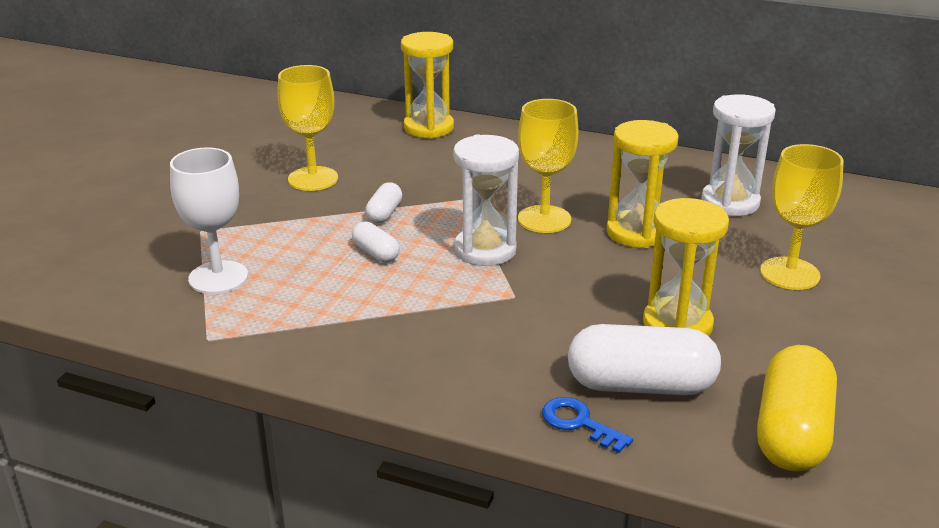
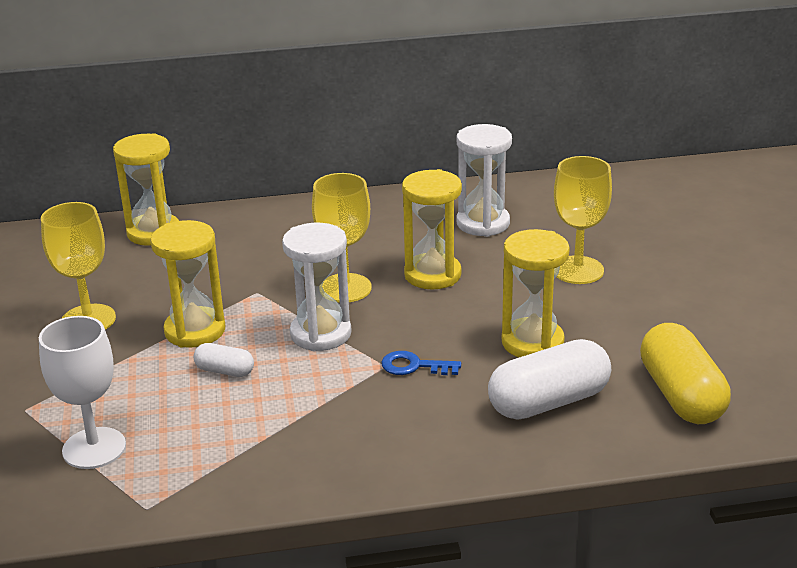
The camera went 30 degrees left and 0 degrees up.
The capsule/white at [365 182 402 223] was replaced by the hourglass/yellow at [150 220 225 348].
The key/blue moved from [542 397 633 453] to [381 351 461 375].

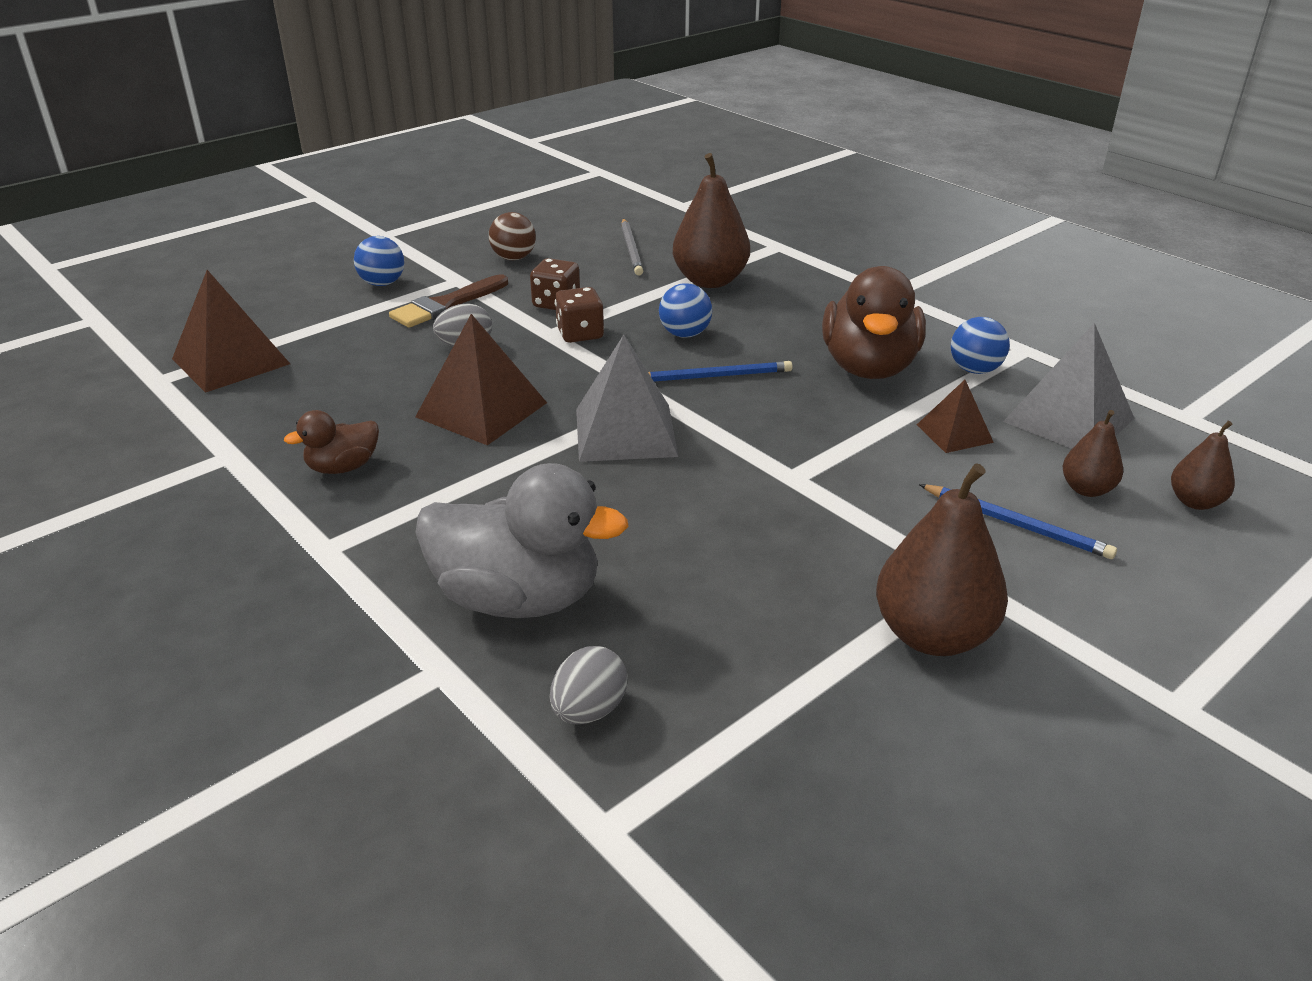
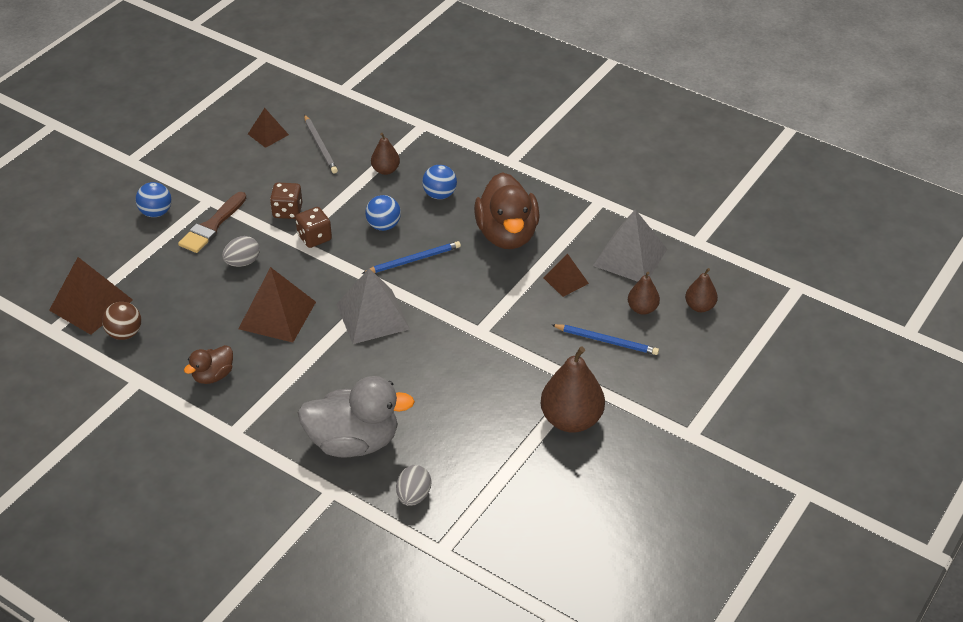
The camera went 15 degrees left and 10 degrees up.
The ball/brown moved from [489 212 536 260] to [102 302 141 340].
The pear/brown at [673 153 750 288] changed to 0.54 times the size.
The ball/blue moved from [951 317 1010 374] to [422 165 457 199].
The pyramid/brown at [248 108 289 148] appeared.

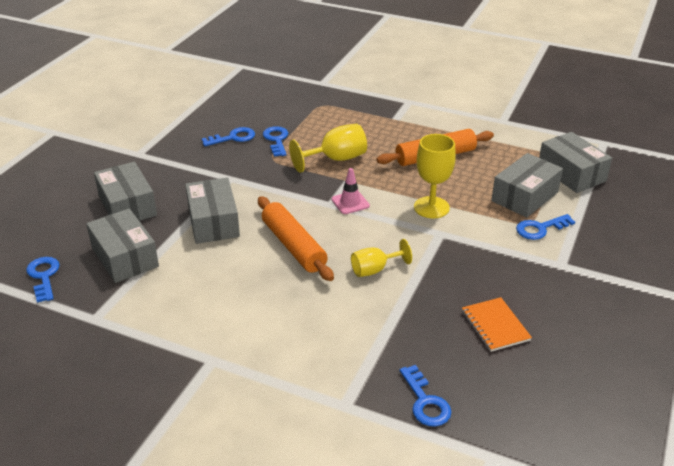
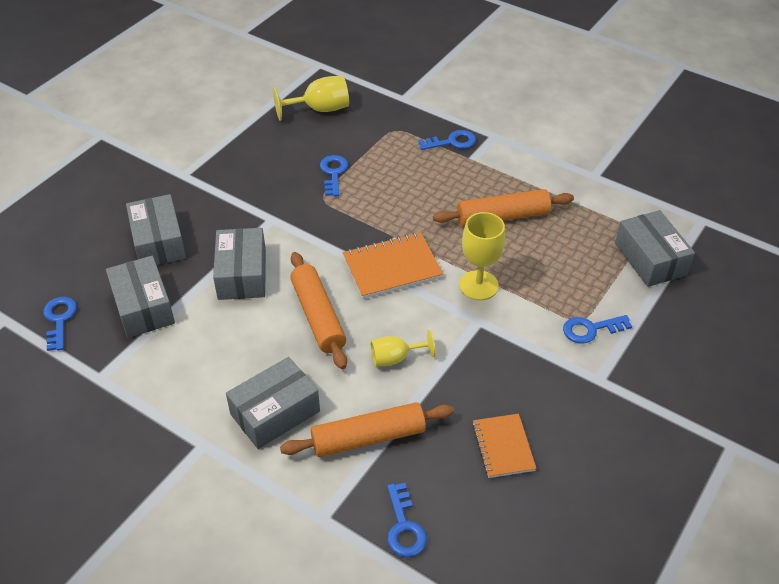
The camera went 10 degrees right and 10 degrees up.
The key/blue moved from [202 127 255 146] to [419 130 476 150].
The goblet/yellow moved from [289 124 367 173] to [273 76 349 121].
The traffic cone/pink at [332 168 370 214] was replaced by the notebook/orange at [343 232 443 299].
The box/grey moved from [491 153 563 218] to [226 357 320 449].
The rolling pin/orange at [280 402 454 457] appeared.

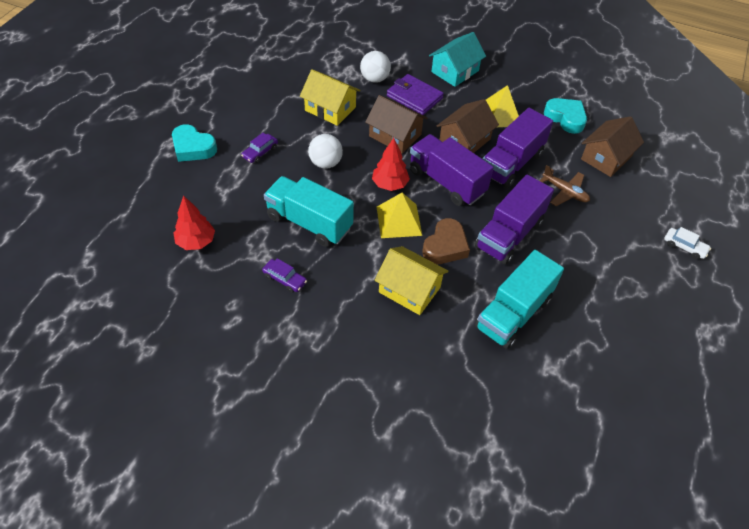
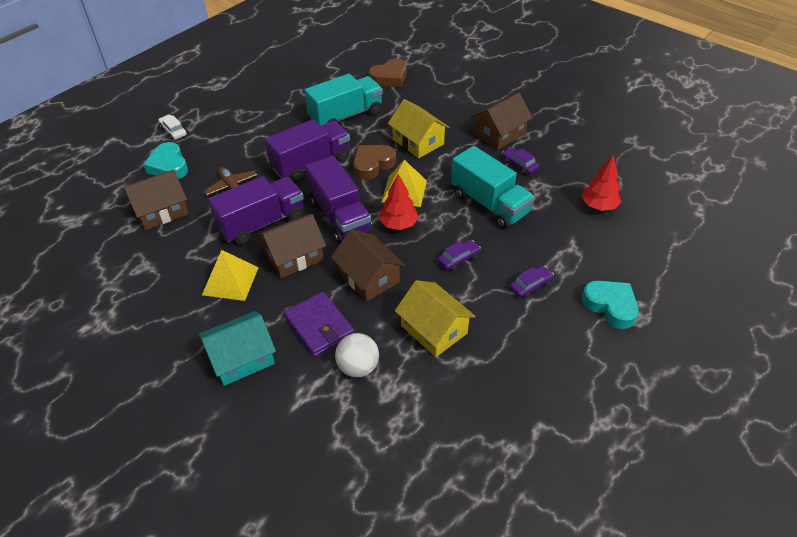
The camera went 160 degrees left and 5 degrees down.
The ball/white at [308 134 343 168] was replaced by the car/purple at [437 240 481 271].
The heart/turquoise moved from [544 98 587 134] to [143 142 188 179].
The heart/brown at [369 58 407 87] appeared.
The house/brown at [471 92 533 150] appeared.

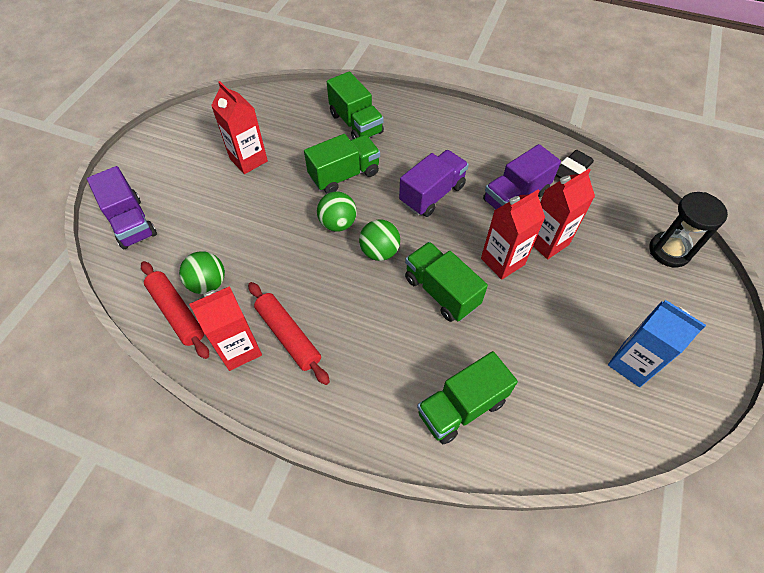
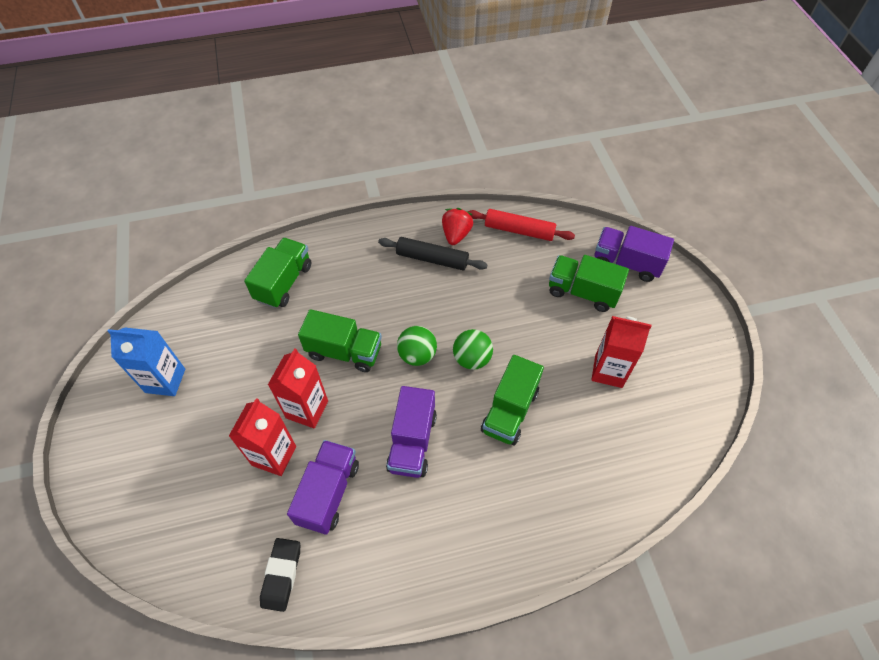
The camera went 145 degrees right and 0 degrees up.
The ball/green at [179 251 225 294] disappeared.
The carton/red at [189 286 262 371] was replaced by the strawberry/red at [442 208 473 245].
The rolling pin/red at [248 282 330 385] became the rolling pin/black at [378 237 488 270].
The truck/green moved from [327 71 384 139] to [549 255 629 312].
The hourglass/black at [649 192 728 267] disappeared.

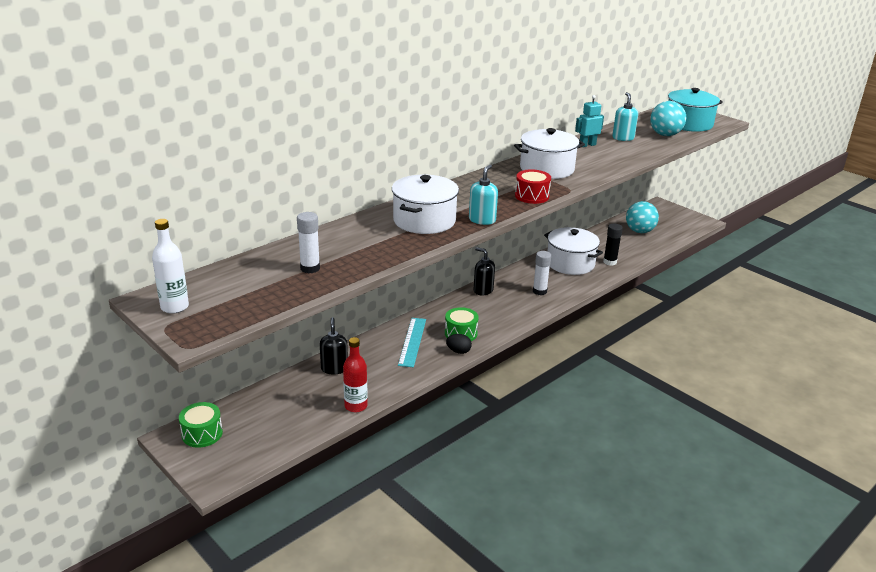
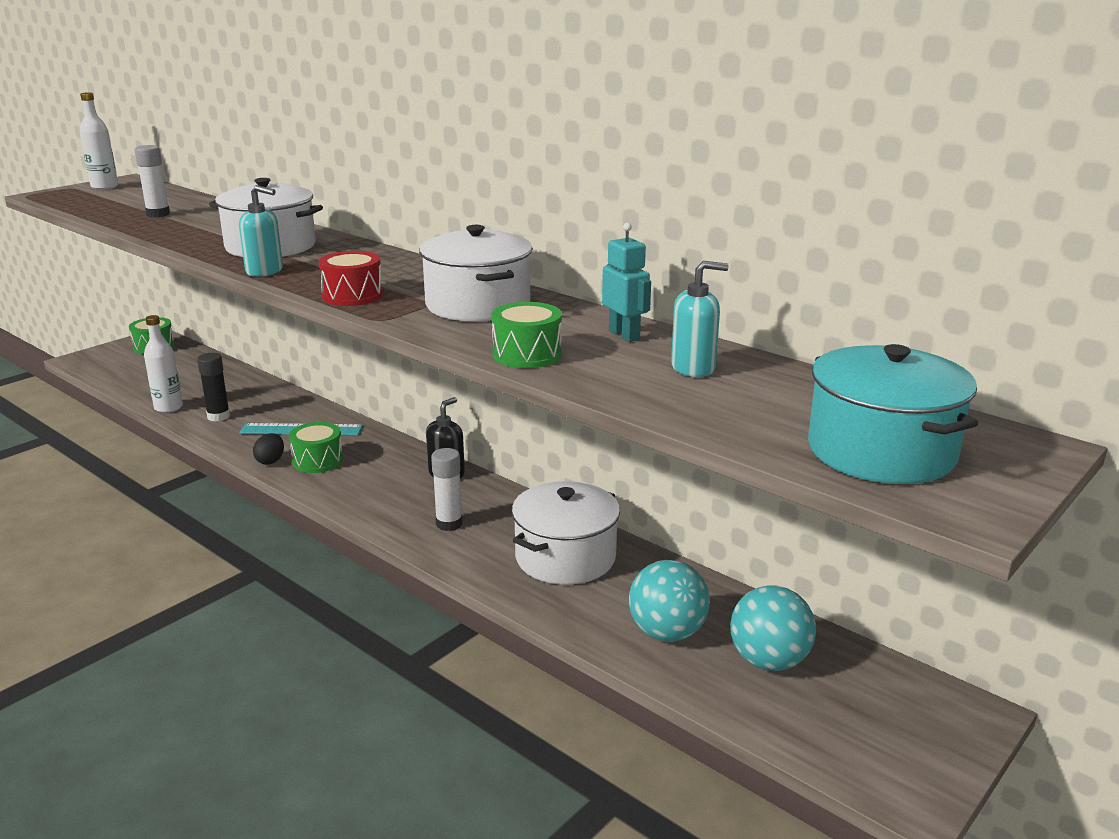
The camera went 85 degrees right and 5 degrees down.
The soap dispenser/black at [320 317 348 375] disappeared.
The bottle/red at [343 337 368 412] became the bottle/white at [144 315 183 413].
The glue stick/black moved from [603 223 623 265] to [197 353 230 422].
The ball/turquoise moved from [650 101 686 136] to [629 560 710 642].
The drum/green at [492 302 562 368] appeared.

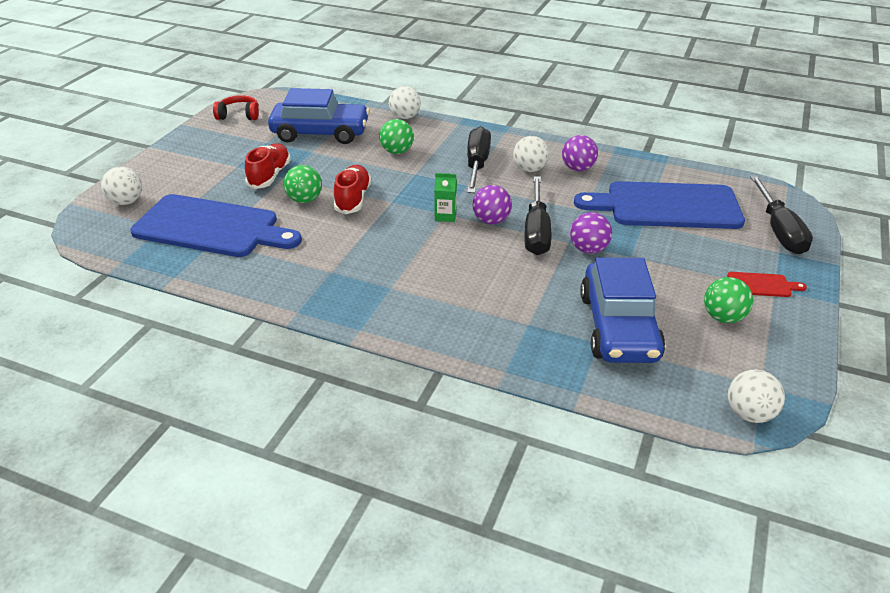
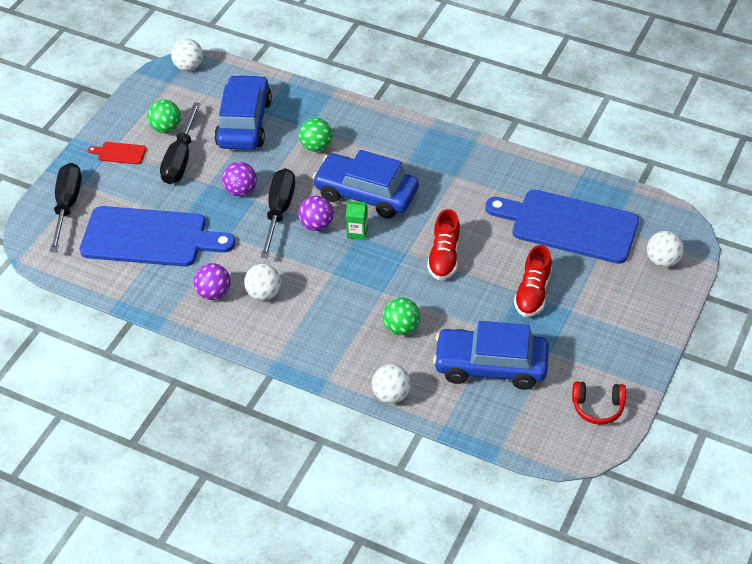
The camera went 175 degrees left and 10 degrees up.
The ball/green moved from [284 165 322 203] to [299 118 332 152].
The screwdriver/black moved from [467 126 491 193] to [160 102 201 184].
The car/blue at [312 150 419 219] appeared.

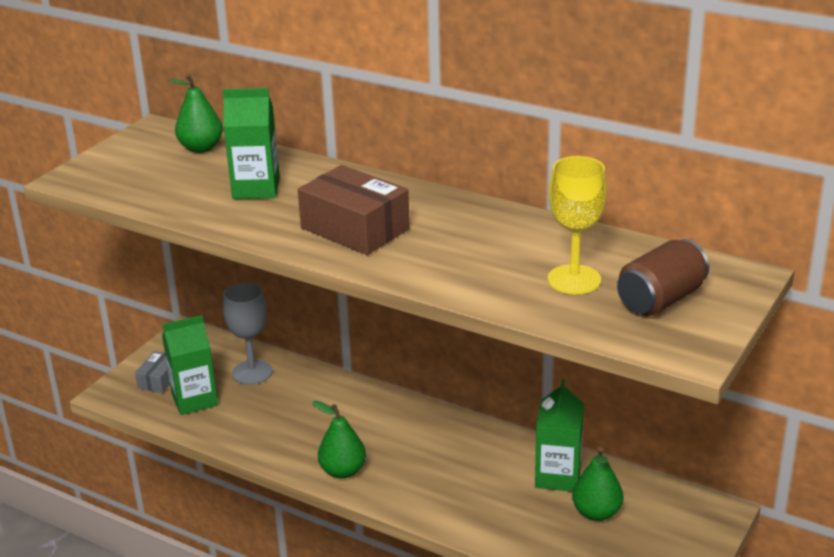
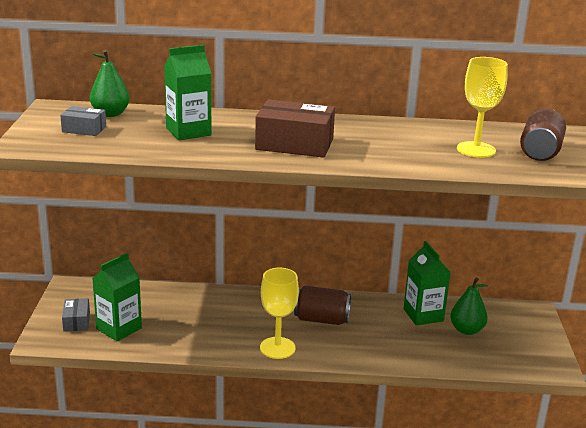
The camera went 30 degrees left and 5 degrees down.
The goblet/grey at [223 282 273 385] disappeared.
The pear/green at [312 400 366 479] was replaced by the goblet/yellow at [260 268 299 359].
The box/grey at [60 106 106 136] appeared.
The can/brown at [294 286 351 325] appeared.

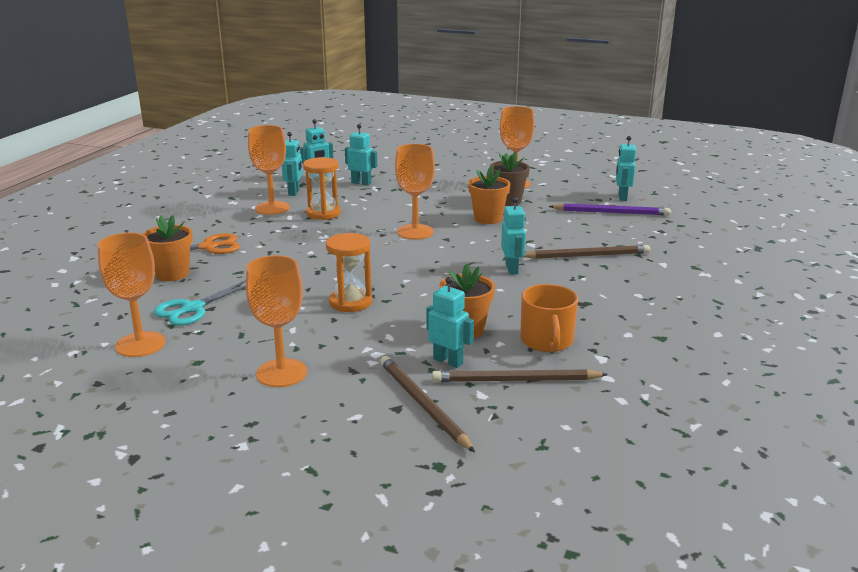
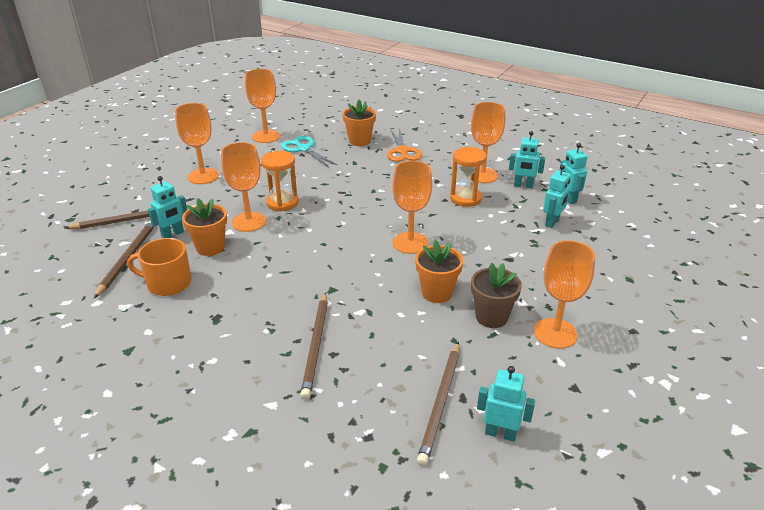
The camera went 100 degrees right and 10 degrees up.
The robot/turquoise at [501 197 526 275] disappeared.
The pencil/purple at [549 203 670 215] became the pencil/brown at [417 342 459 466].
The goblet/orange at [221 142 266 232] appeared.

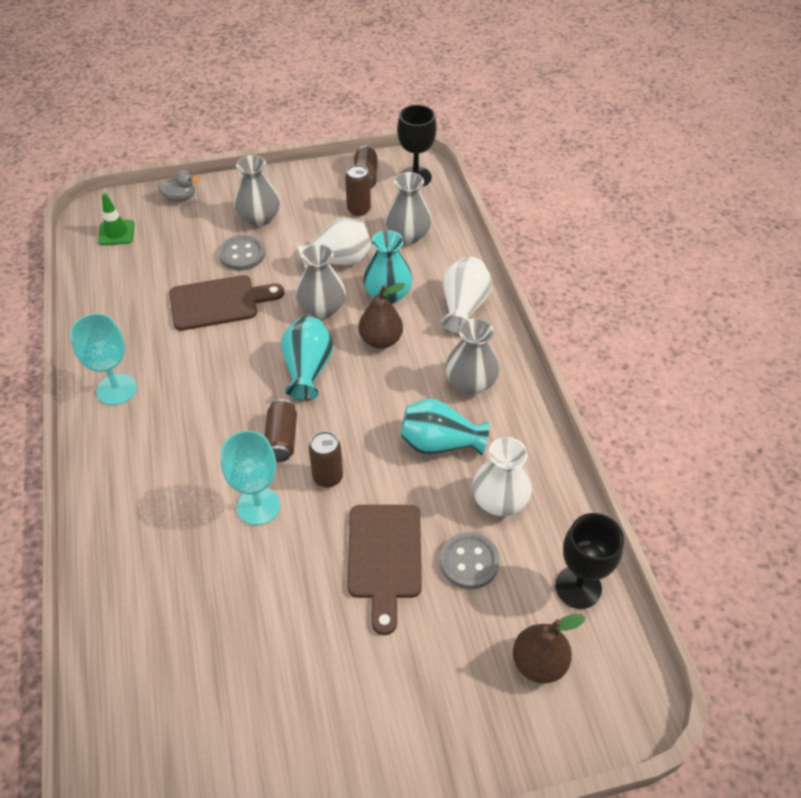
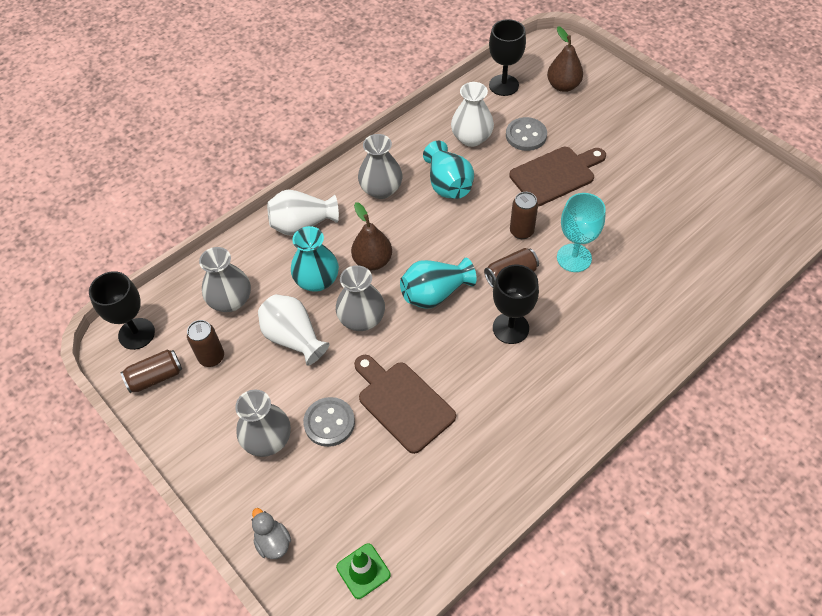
The camera went 115 degrees left and 5 degrees up.
The goblet/turquoise at [70 313 137 405] disappeared.
The goblet/black at [493 265 539 344] appeared.

